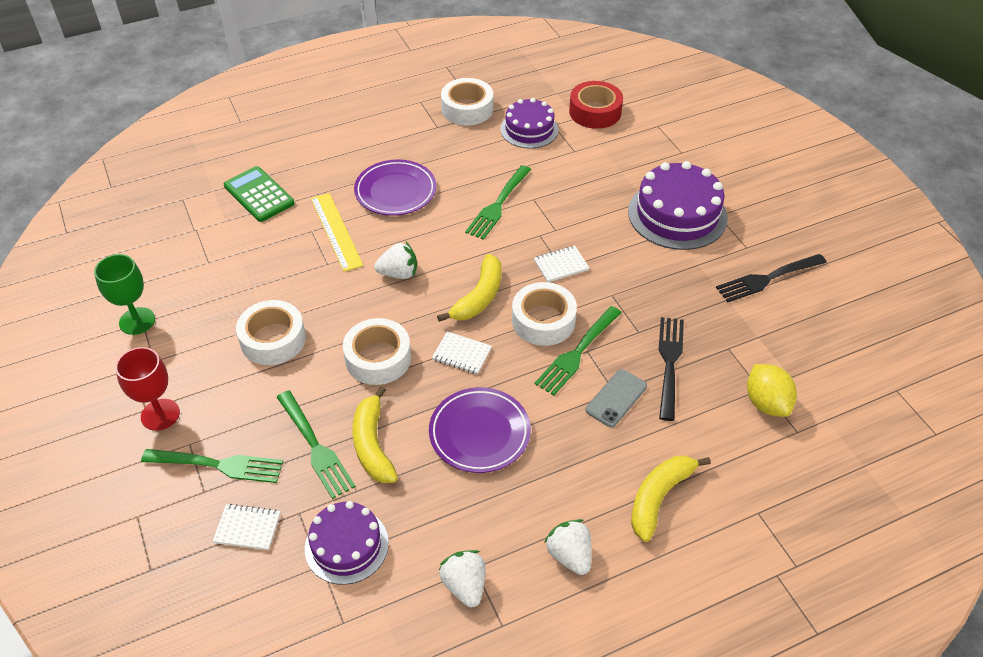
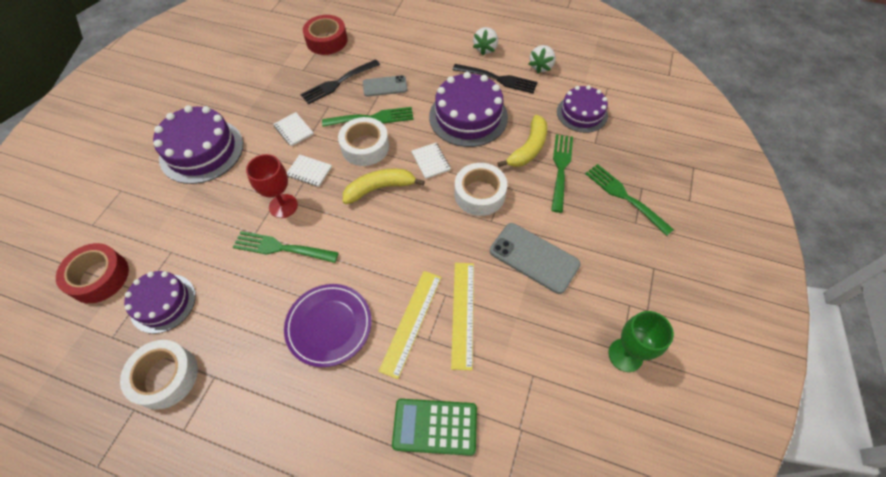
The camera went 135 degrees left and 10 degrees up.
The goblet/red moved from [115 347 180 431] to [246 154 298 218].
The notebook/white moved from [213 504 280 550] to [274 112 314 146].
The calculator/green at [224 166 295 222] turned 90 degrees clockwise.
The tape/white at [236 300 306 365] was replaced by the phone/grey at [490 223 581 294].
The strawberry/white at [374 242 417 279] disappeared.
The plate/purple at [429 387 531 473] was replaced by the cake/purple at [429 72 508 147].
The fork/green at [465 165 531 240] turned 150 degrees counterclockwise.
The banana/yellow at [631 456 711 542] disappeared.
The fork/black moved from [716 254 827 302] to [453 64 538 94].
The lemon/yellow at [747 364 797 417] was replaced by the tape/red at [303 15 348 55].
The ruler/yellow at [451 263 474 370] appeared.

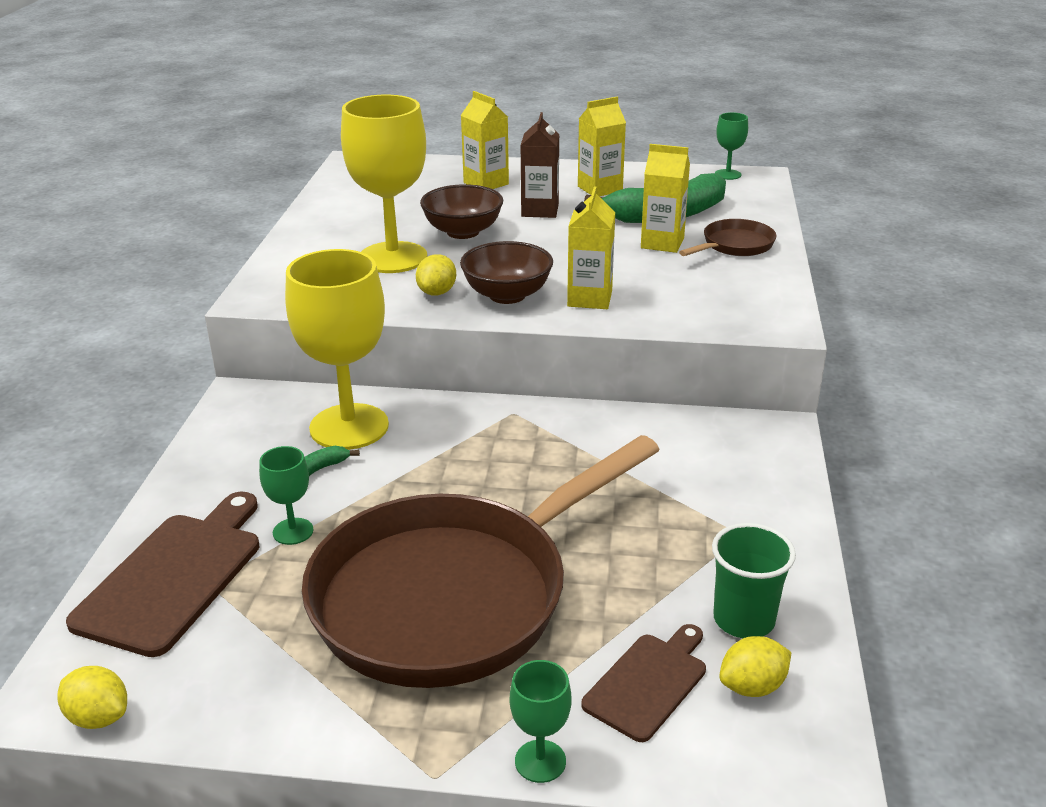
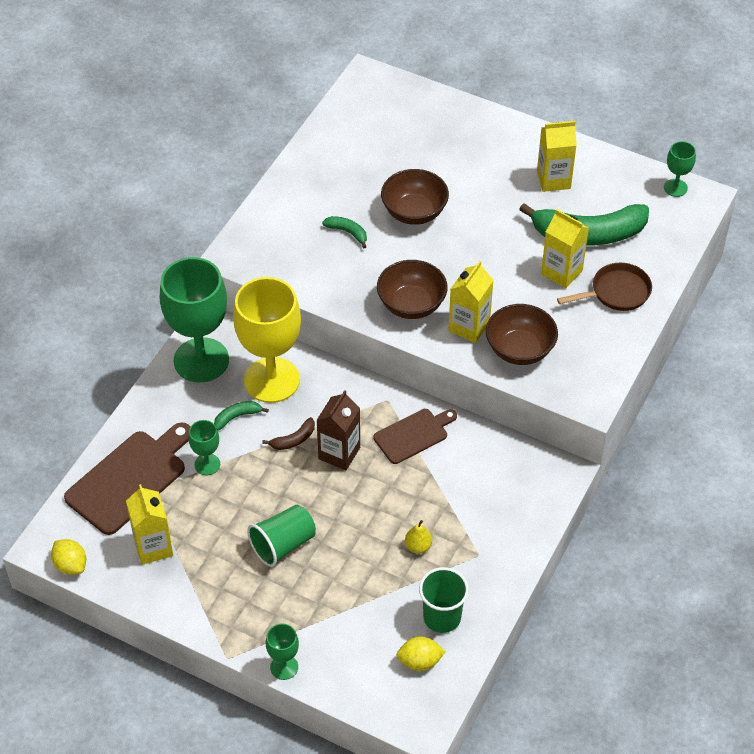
The camera went 20 degrees right and 20 degrees up.
The pan/brown at [302 435 660 688] was replaced by the cup/green at [247 505 316 567].
The goblet/yellow at [341 95 427 273] was replaced by the banana/green at [322 216 367 248].
The lemon/yellow at [416 254 456 295] disappeared.
The carton/yellow moved from [461 91 509 189] to [126 484 173 565].
The carton/brown moved from [520 112 559 218] to [316 390 360 470].
The cutting board/brown moved from [581 624 706 742] to [373 409 457 464].
The goblet/green at [160 257 229 383] appeared.
The banana/brown at [262 417 315 450] appeared.
The pear/yellow at [405 520 432 553] appeared.
The bowl/brown at [486 304 558 365] appeared.

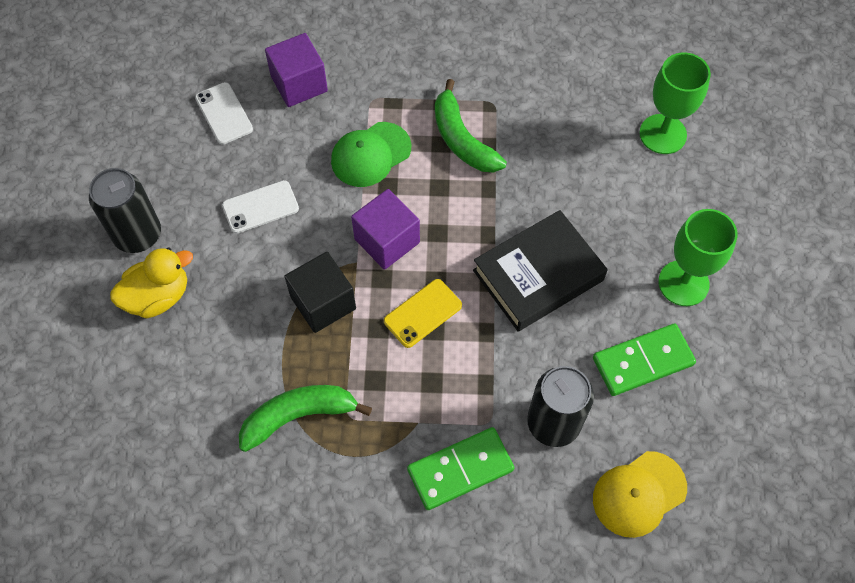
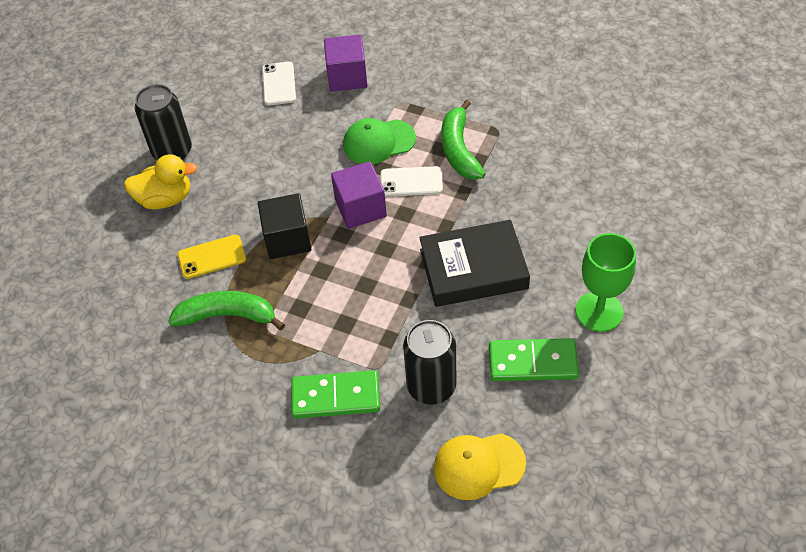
The camera went 25 degrees right and 10 degrees down.
The phone/white moved from [222 180 299 234] to [381 166 443 197].
The phone/yellow moved from [384 279 462 348] to [178 235 246 279].
The goblet/green at [639 53 711 154] disappeared.

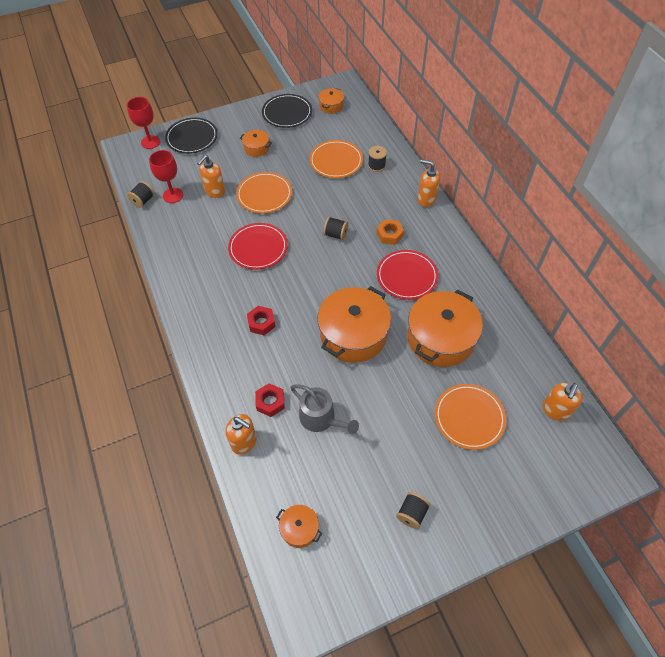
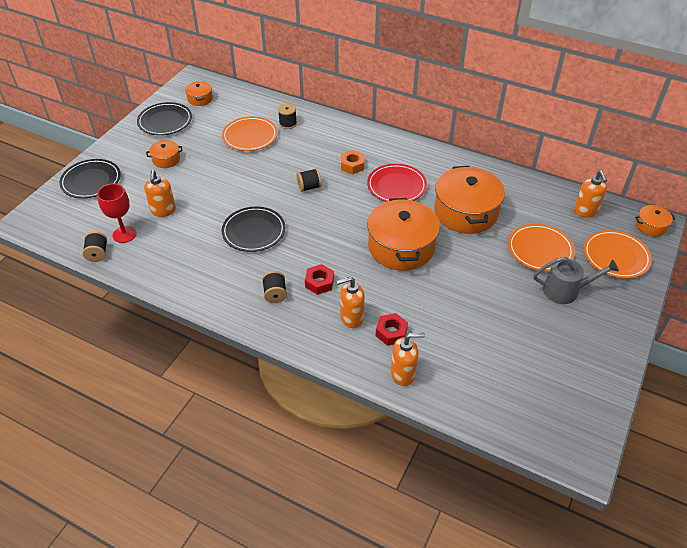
The camera went 40 degrees left and 10 degrees down.
The goblet/red at [127 97 160 149] disappeared.
The plate/red at [228 223 288 270] became the plate/black at [222 207 285 252].
The plate/orange moved from [236 172 292 213] to [584 230 652 278].
The pot/orange moved from [276 505 322 548] to [635 205 675 237].
The watering can/grey moved from [290 384 359 434] to [533 257 619 304].
The spool/black moved from [396 492 431 529] to [262 271 287 303].
The soap dispenser/orange moved from [418 159 440 207] to [337 277 365 328].

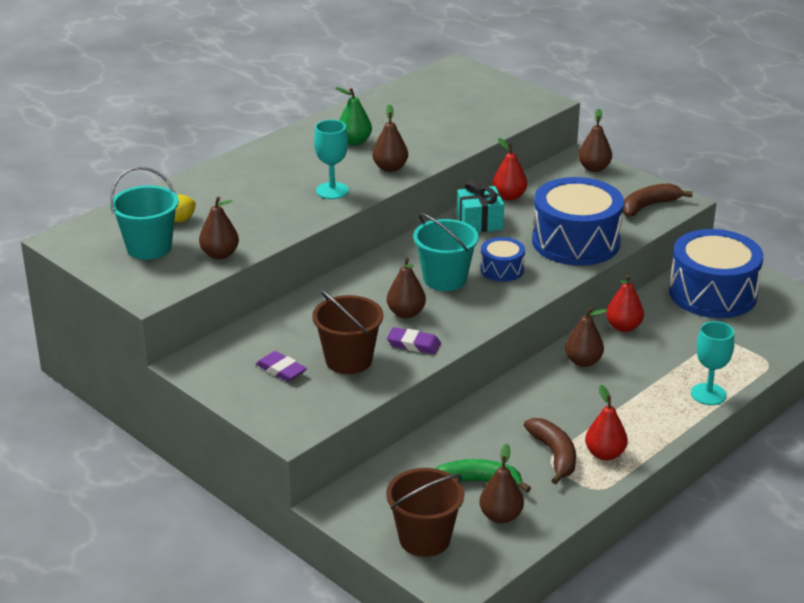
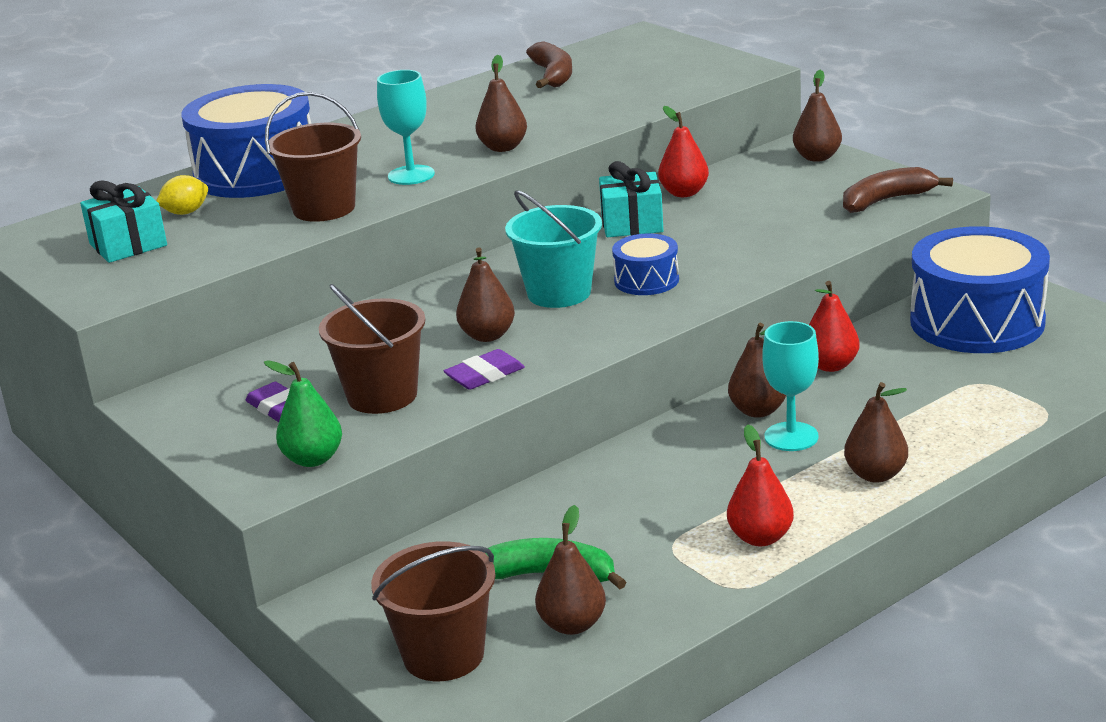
The camera went 10 degrees right and 5 degrees down.
The bucket/turquoise at [110 167 179 260] was replaced by the gift/turquoise at [80 180 167 263].
The pear/brown moved from [199 197 239 259] to [844 382 908 483].
The pear/green moved from [336 87 372 146] to [264 360 342 467].
The eraser/purple at [387 327 441 354] turned 60 degrees counterclockwise.
The banana/brown moved from [524 418 576 484] to [526 41 572 88].
The drum/blue moved from [532 177 624 266] to [181 84 311 198].
The goblet/turquoise moved from [691 321 734 405] to [762 321 819 451].
The bucket/brown at [265 92 361 222] appeared.

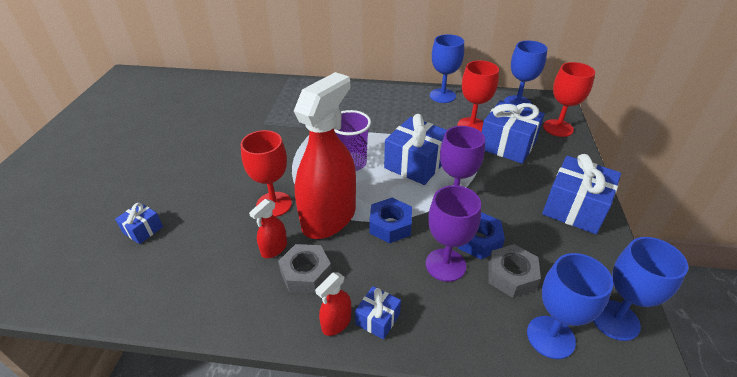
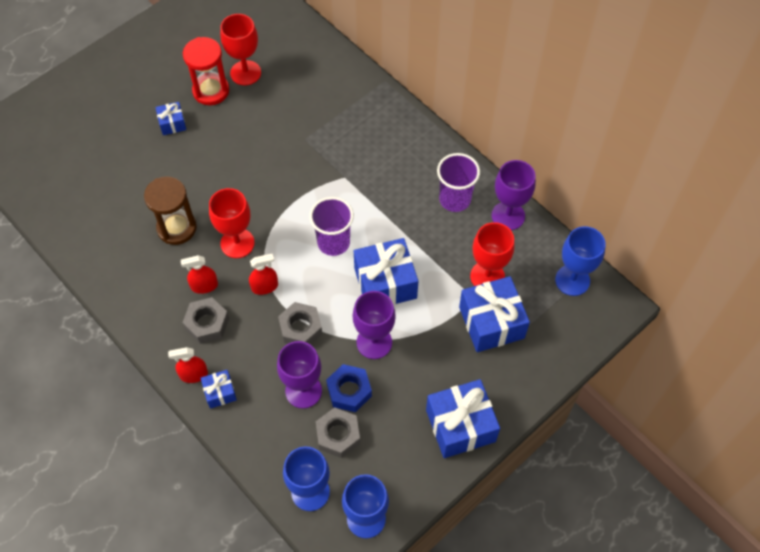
The camera went 40 degrees right and 20 degrees up.
The gift/blue moved from [115 202 163 244] to [155 102 186 135].
The spray bottle/red at [294 72 356 239] changed to 0.41 times the size.
The nut/blue at [369 198 412 244] became the nut/grey at [278 302 322 345].
The goblet/blue at [430 34 464 103] became the goblet/purple at [491 160 536 230].
The goblet/red moved from [543 62 595 137] to [220 14 261 85].
The hourglass/brown at [144 176 197 245] appeared.
The hourglass/red at [183 37 229 105] appeared.
The cup/purple at [437 153 480 212] appeared.

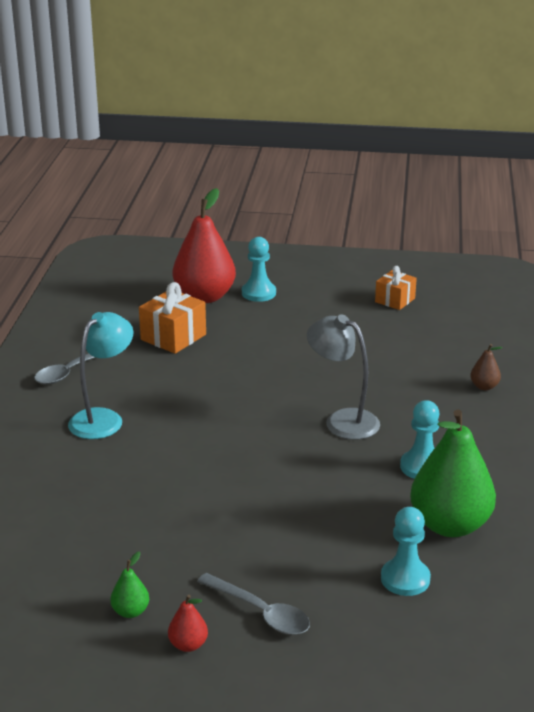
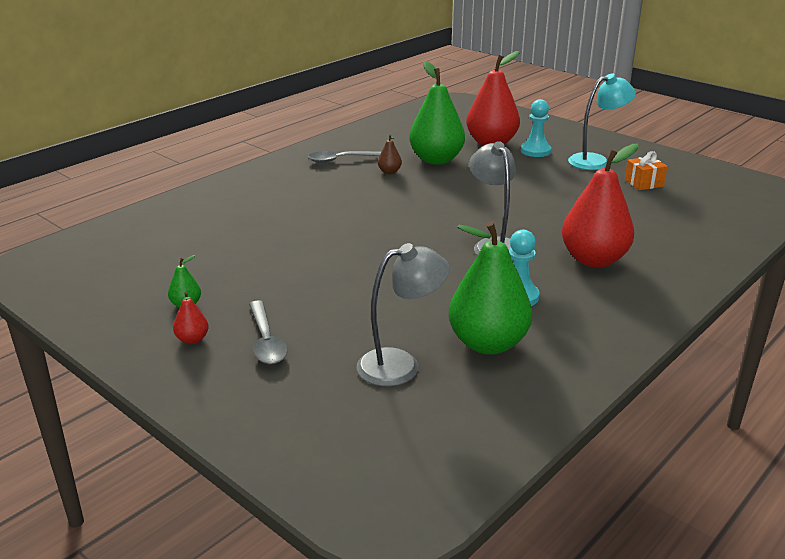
The camera went 35 degrees right and 0 degrees up.
The lamp/turquoise moved from [68 312 134 439] to [568 74 636 170].
The gift/orange at [139 282 206 354] was replaced by the pear/green at [409 61 465 165].
The pawn/turquoise at [381 507 431 596] was replaced by the lamp/grey at [357 243 450 386].
The pear/brown moved from [470 344 502 390] to [378 134 402 174].
The pear/red at [562 144 639 267] appeared.

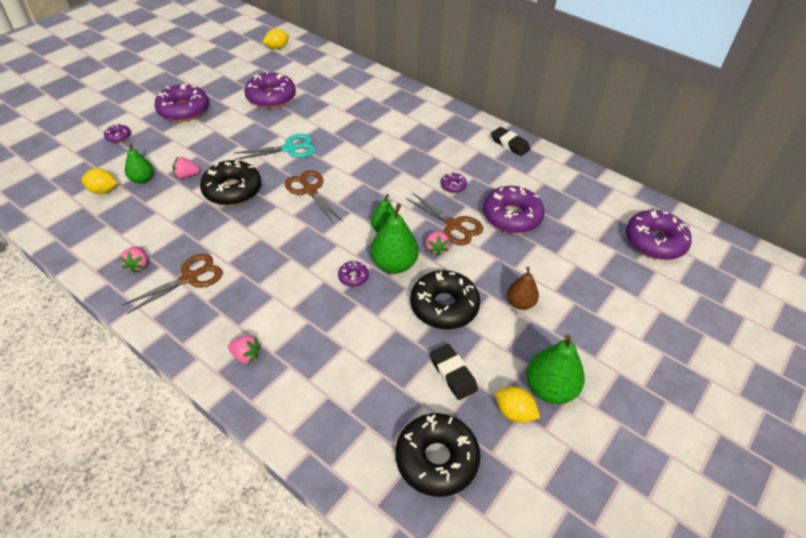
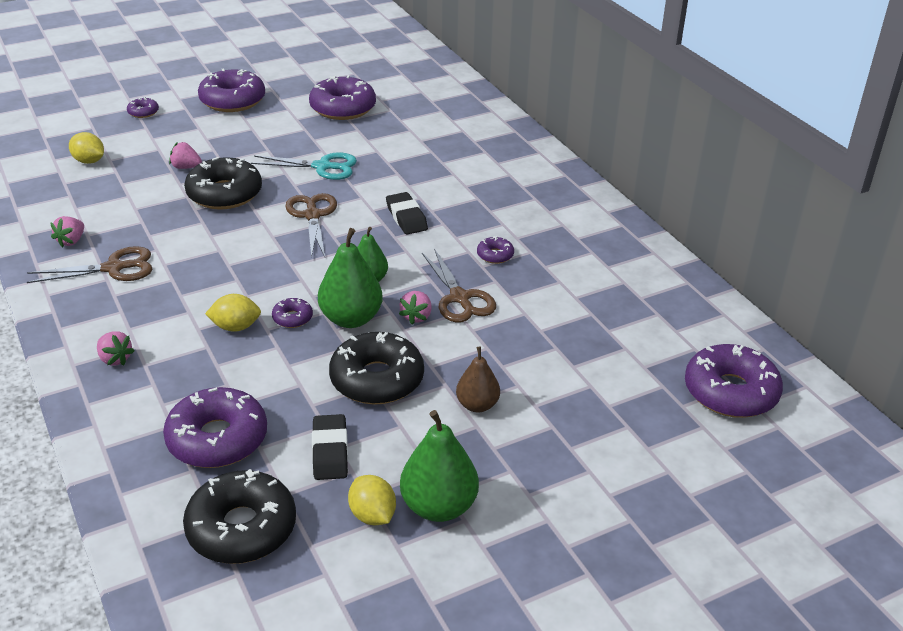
The camera went 25 degrees right and 10 degrees down.
The pear/green at [125 143 153 184] disappeared.
The lemon/yellow moved from [263 29 289 49] to [205 294 261 332].
The donut/purple moved from [483 186 545 233] to [163 387 267 468].
The eraser/black moved from [491 127 531 156] to [386 192 428 235].

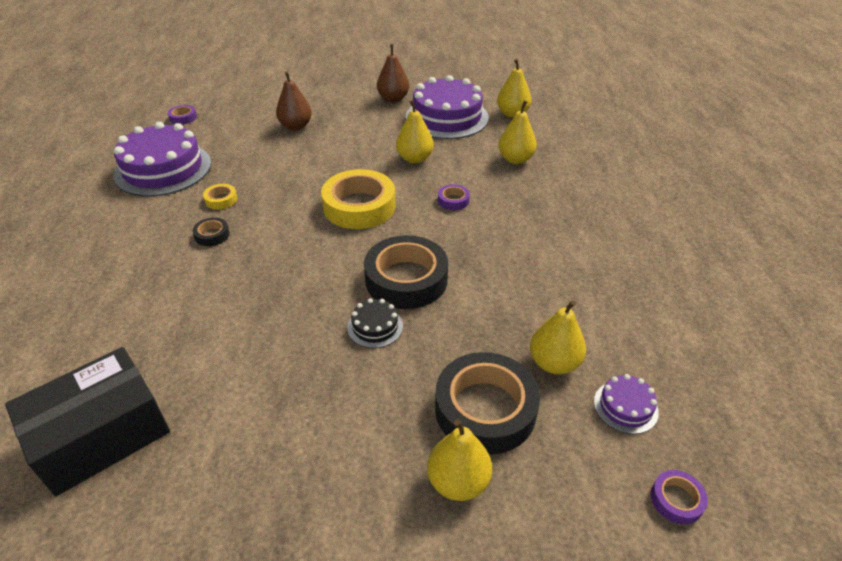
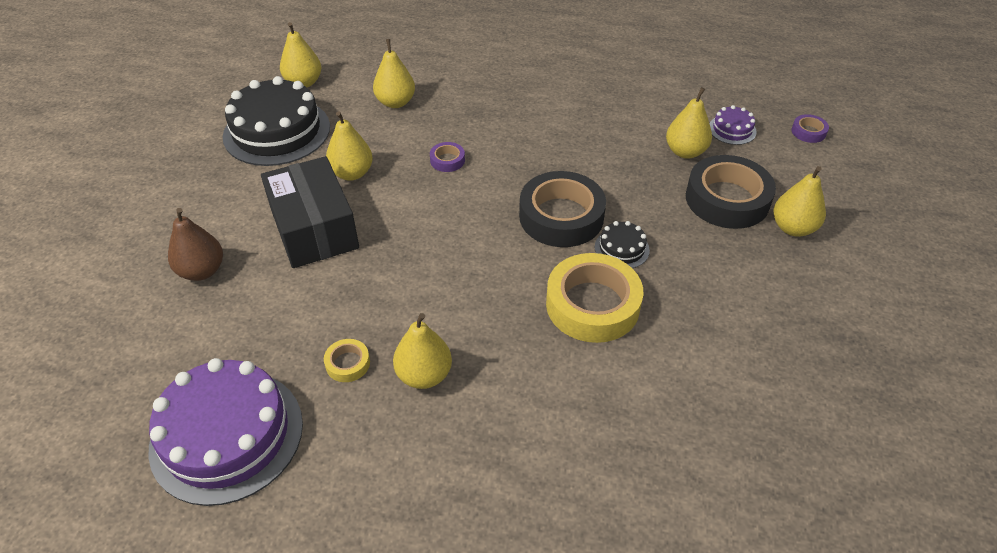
The camera went 75 degrees left and 5 degrees up.
The box/black moved from [5 347 170 496] to [261 156 359 268].
The tape/purple at [168 105 197 124] disappeared.
The tape/black at [192 217 230 246] was replaced by the pear/yellow at [393 313 452 389].
The tape/yellow moved from [321 169 396 229] to [546 253 643 343].
The pear/brown at [377 44 409 102] disappeared.
The cake/purple at [406 75 489 139] became the cake/black at [223 76 330 166].

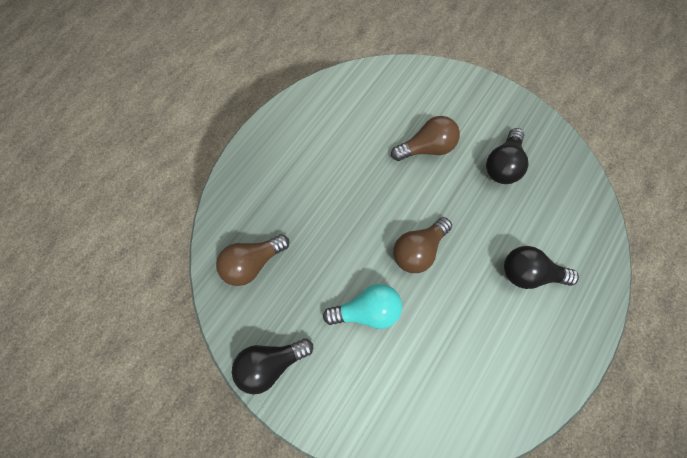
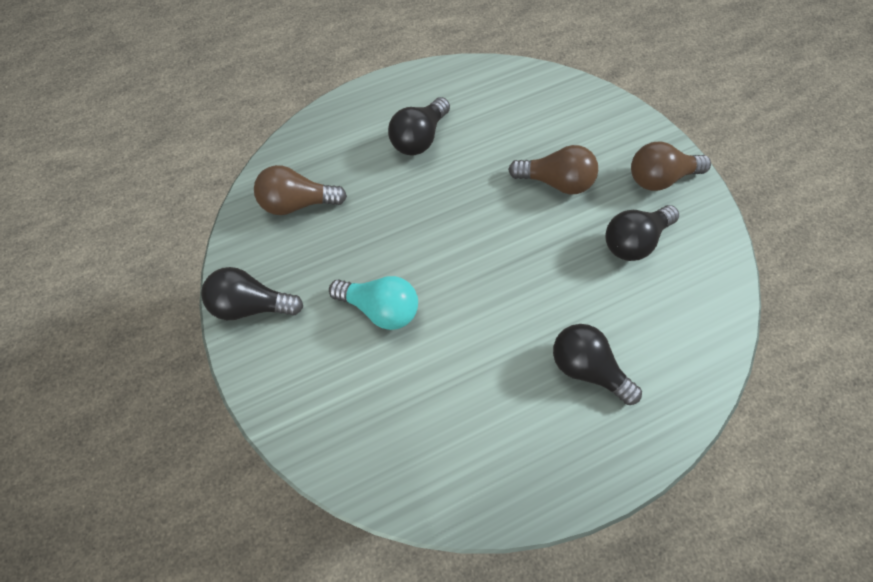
The camera went 30 degrees right and 5 degrees down.
The light bulb/brown moved from [393 217 452 273] to [631 141 711 191].
The light bulb/black at [388 97 450 155] appeared.

